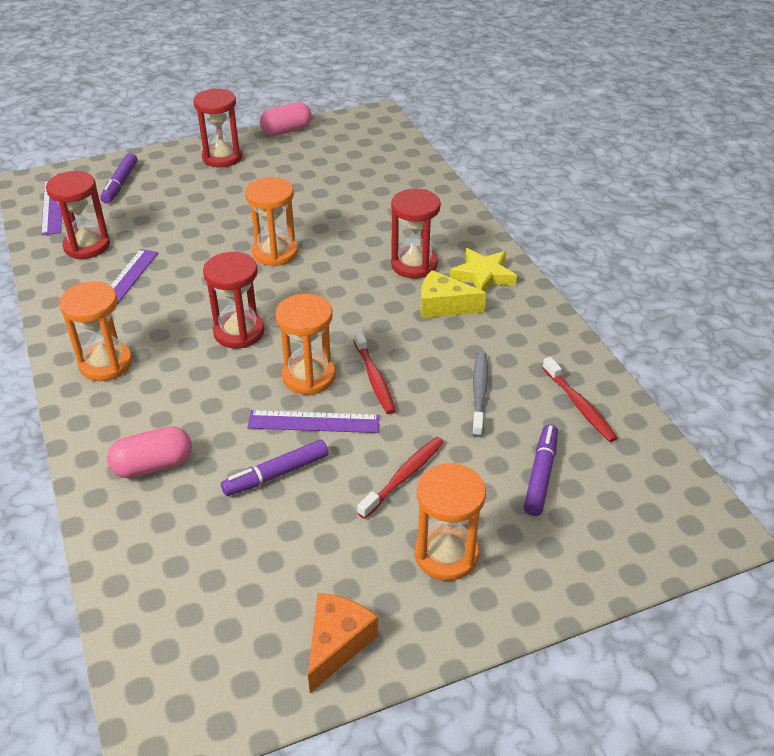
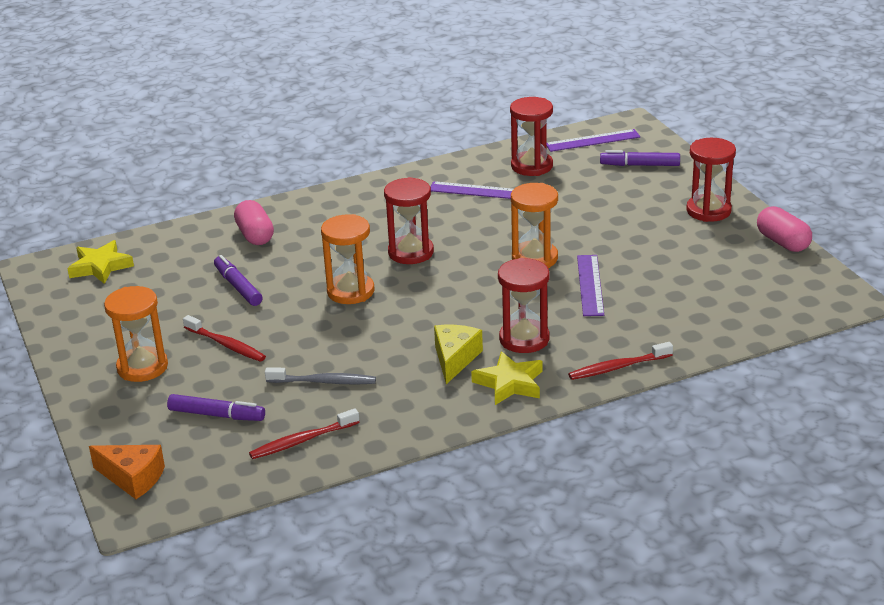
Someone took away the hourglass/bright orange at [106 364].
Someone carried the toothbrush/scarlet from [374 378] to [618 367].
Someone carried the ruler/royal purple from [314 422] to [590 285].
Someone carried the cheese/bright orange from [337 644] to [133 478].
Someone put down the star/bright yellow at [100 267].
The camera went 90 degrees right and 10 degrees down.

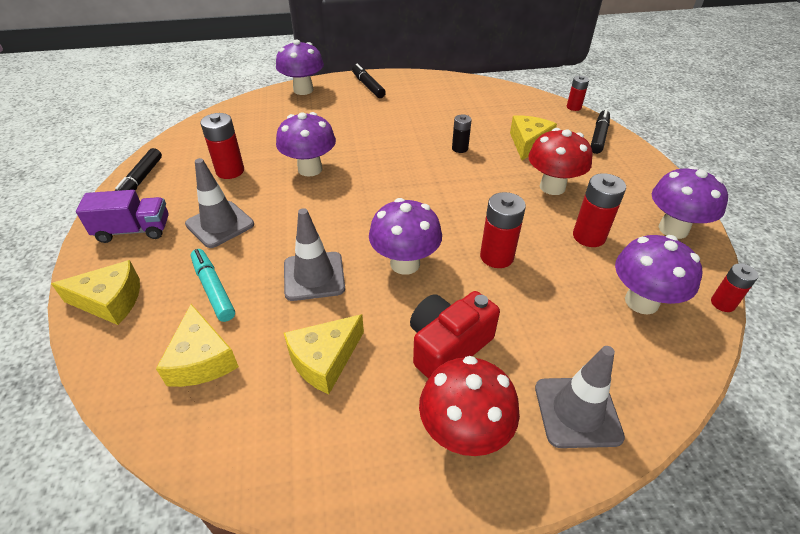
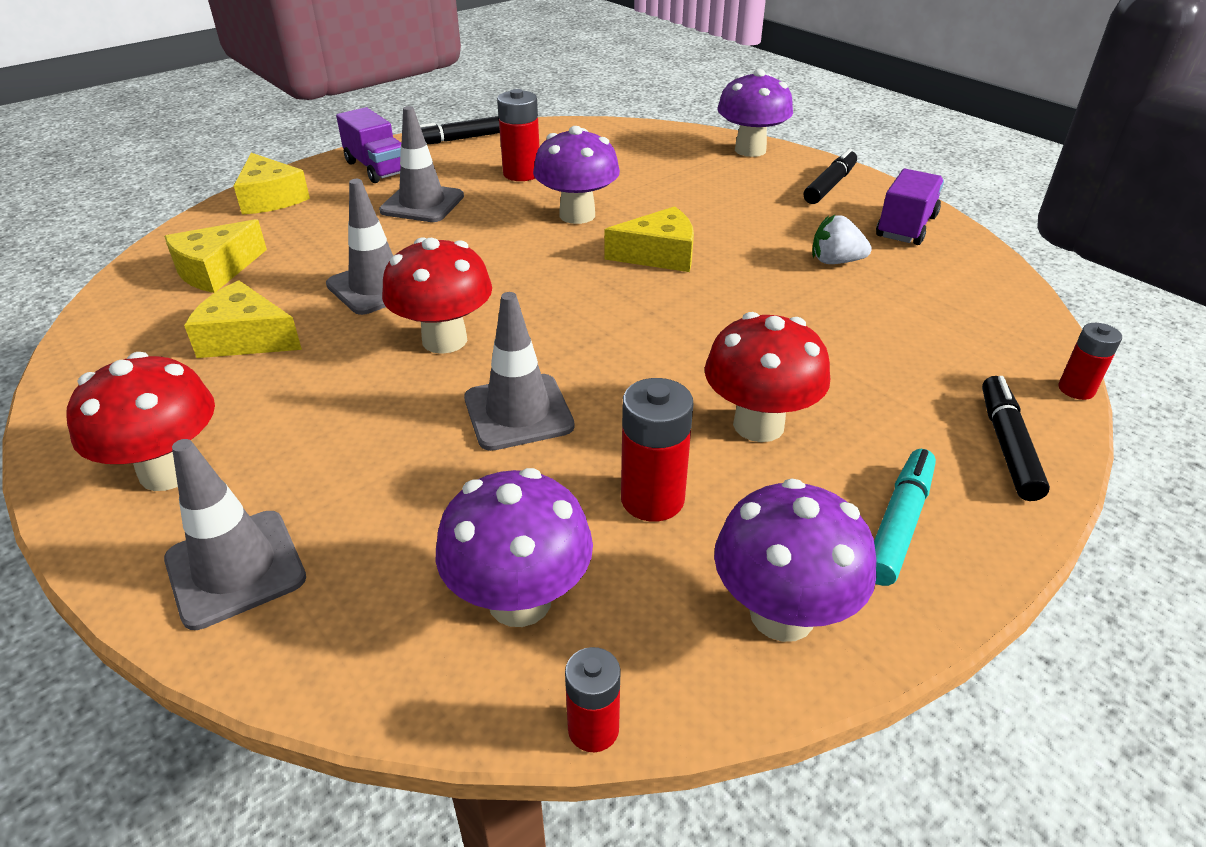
Someone rotated the felt pen/jet-black at [599 136] by 75 degrees counterclockwise.
Someone took away the power cell/jet-black at [460 148].
Someone carried the cheese/bright yellow from [528 143] to [659 255].
Someone swapped the power cell/scarlet at [496 256] for the road cone/grey at [518 412].
Someone repainted the fungus/royal purple at [405 263], which became the fungus/scarlet at [444 340].
Someone carried the felt pen/aqua from [213 289] to [899 524].
Someone took away the compact camera/scarlet at [448 346].
Someone put down the lorry/royal purple at [906 227].
Someone put down the strawberry/white at [835 261].
The camera went 60 degrees right and 5 degrees down.

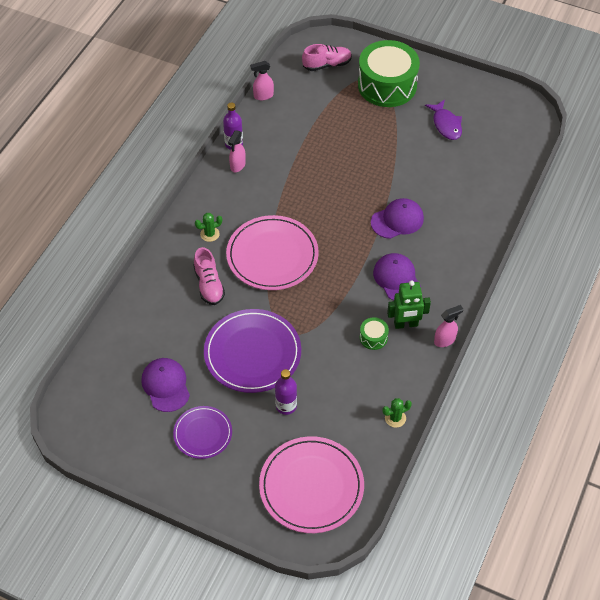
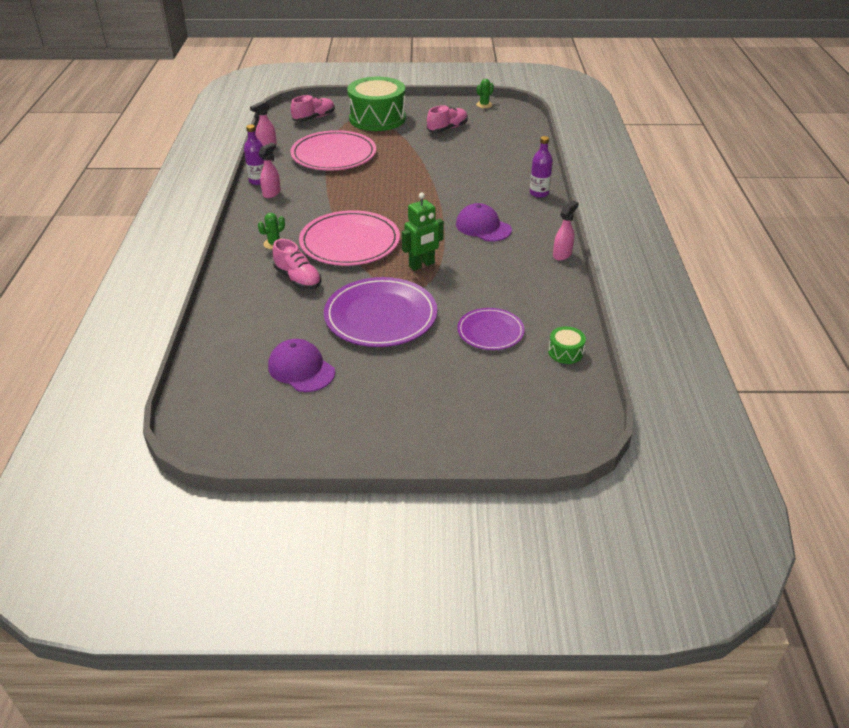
Someone swapped the toy fish/royal purple at [446 125] for the sneaker/rosy at [447 129].
Someone rotated the sprayer/rosy at [237 165] by 150 degrees counterclockwise.
Someone took away the cap/royal purple at [397 220].
Someone carried the robot figure/leaf-green from [406 324] to [422 265].
Someone carried the drum/leaf-green from [373 337] to [565 352].
Someone carried the flask/royal purple from [286 406] to [539 193].
Someone carried the saguaro cactus/leaf-green from [395 418] to [484 105].
Someone carried the plate/royal purple from [203 433] to [490 331].
Someone carried the plate/rosy from [311 486] to [333 154].
The camera went 25 degrees left and 15 degrees down.

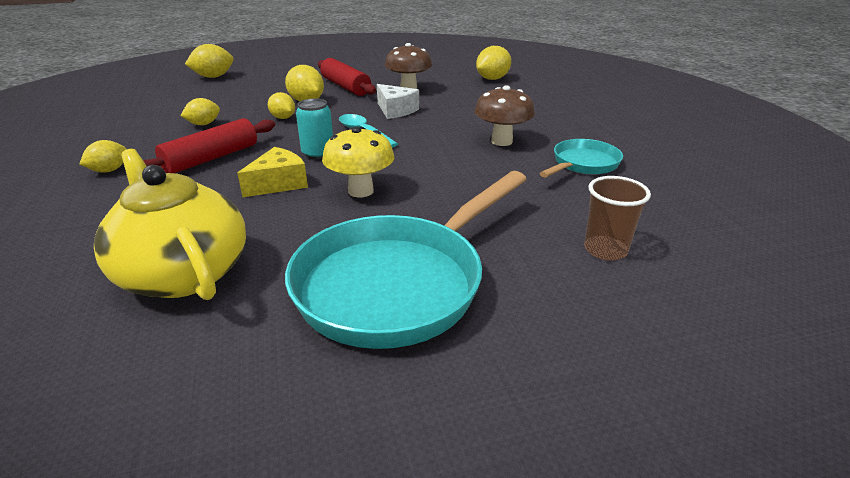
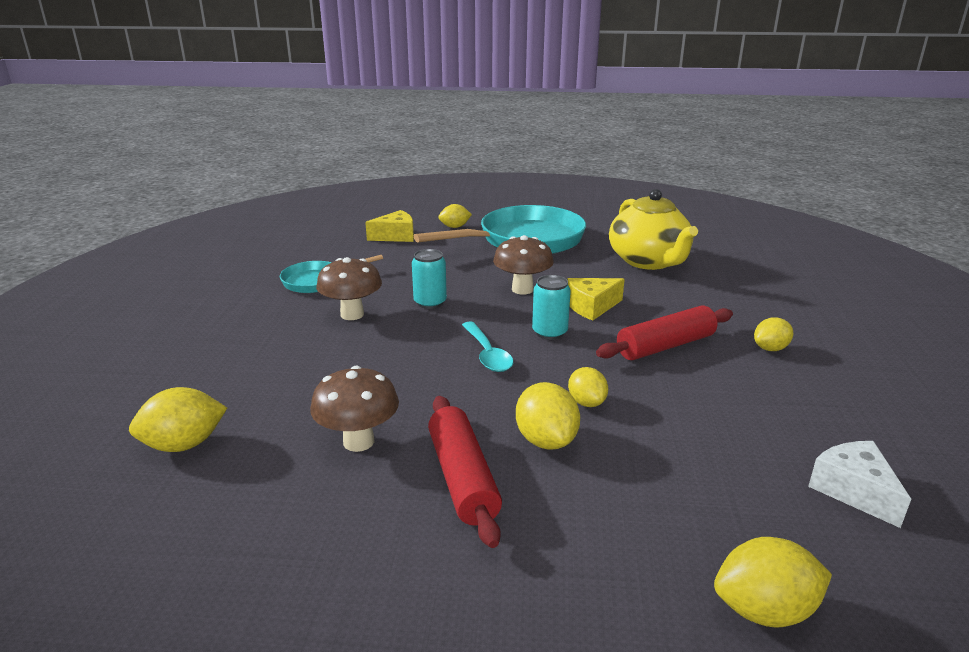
Someone carried the cheese/white from [395 110] to [853 491].
Someone carried the lemon/bright yellow from [204 124] to [455 227].
Someone repainted the fungus/bright yellow at [361 191], which became the fungus/russet at [522 289].
Someone swapped the beaker/russet at [605 250] for the cheese/bright yellow at [396 236].
Someone put down the soda can/aqua at [430 302].
The camera went 160 degrees left and 5 degrees down.

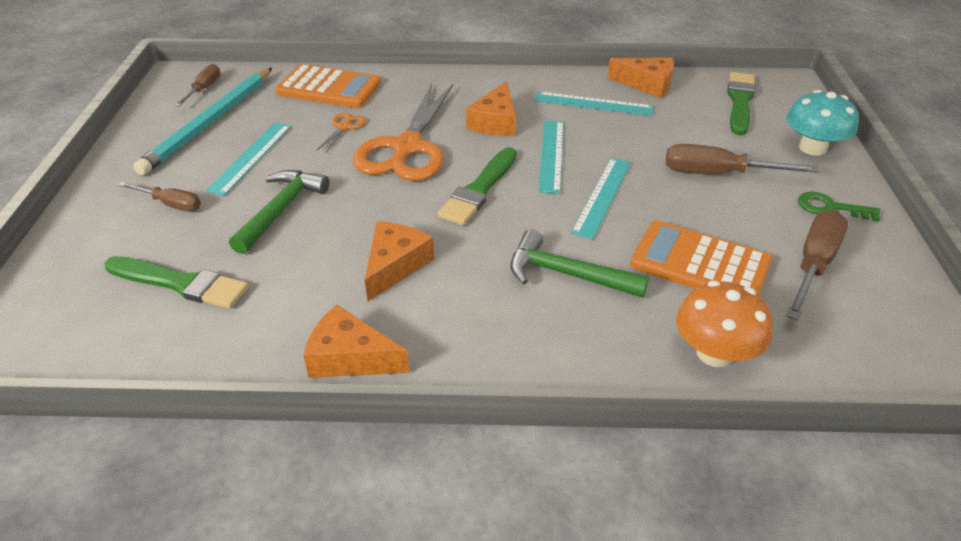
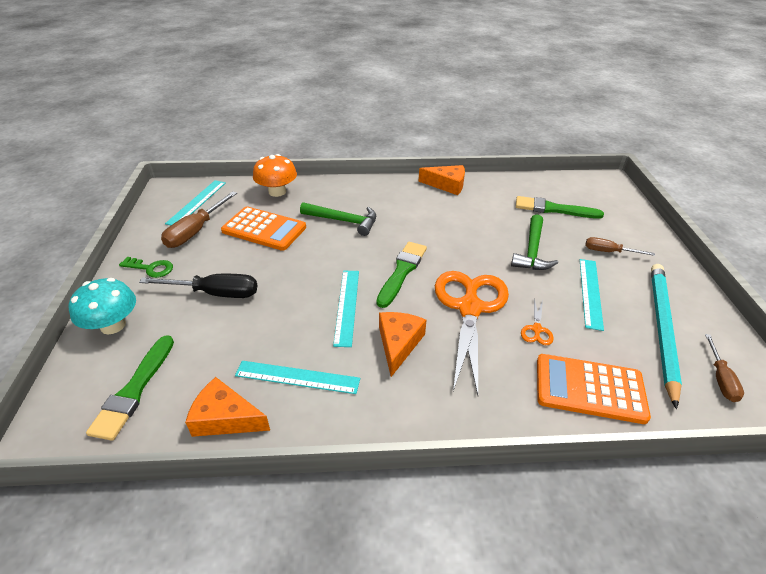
Someone repainted the hand screwdriver/russet at [718 174], which became the hand screwdriver/jet-black at [215 293].
Someone carried the ruler/aqua from [602 196] to [197 202].
Someone took away the cheese/bright orange at [395 265].
The camera went 175 degrees right and 0 degrees up.

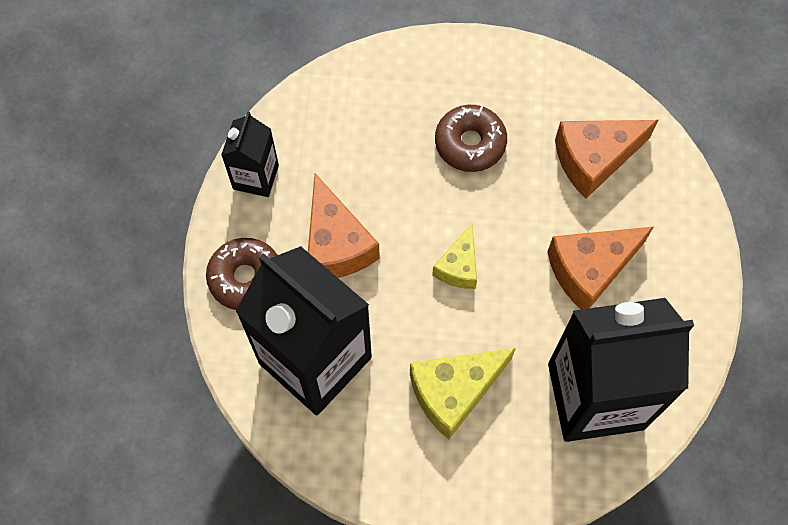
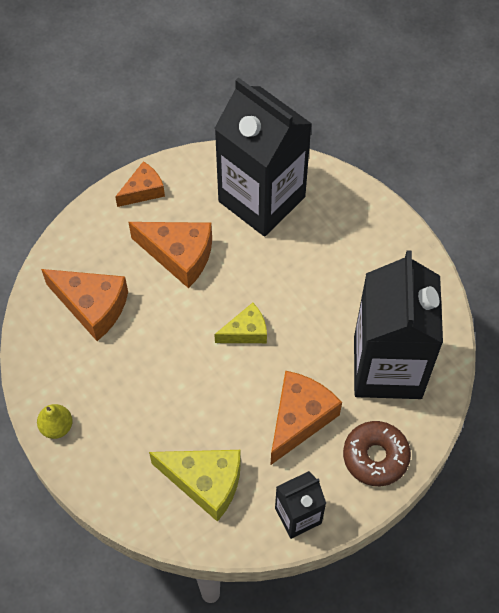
Someone took away the doughnut/russet at [470 143].
Someone carried the cheese/bright yellow from [454 392] to [205 483].
Someone put down the cheese/bright orange at [143 191].
Someone put down the pear fruit/bright yellow at [56 426].
The camera went 130 degrees left and 5 degrees down.

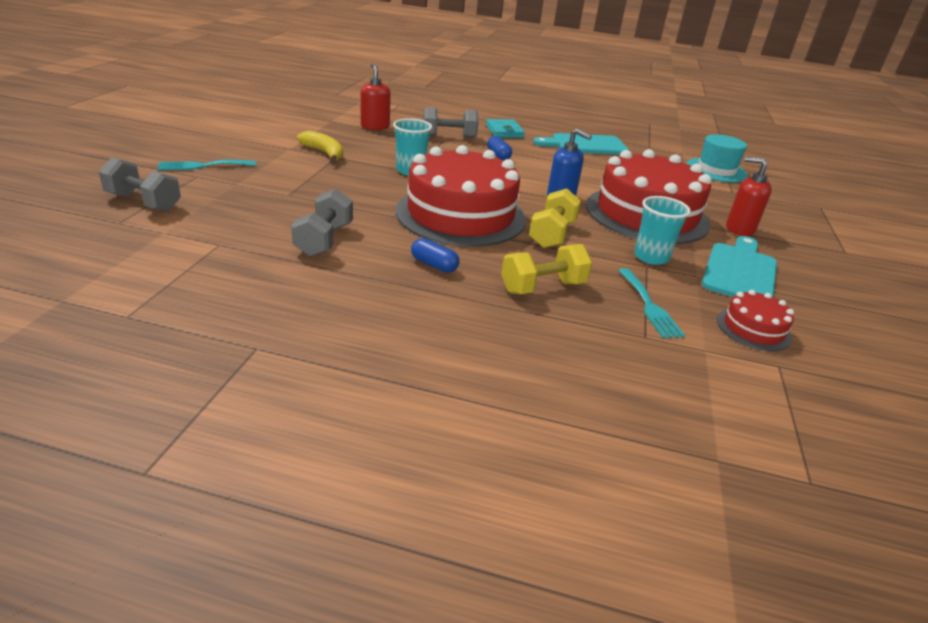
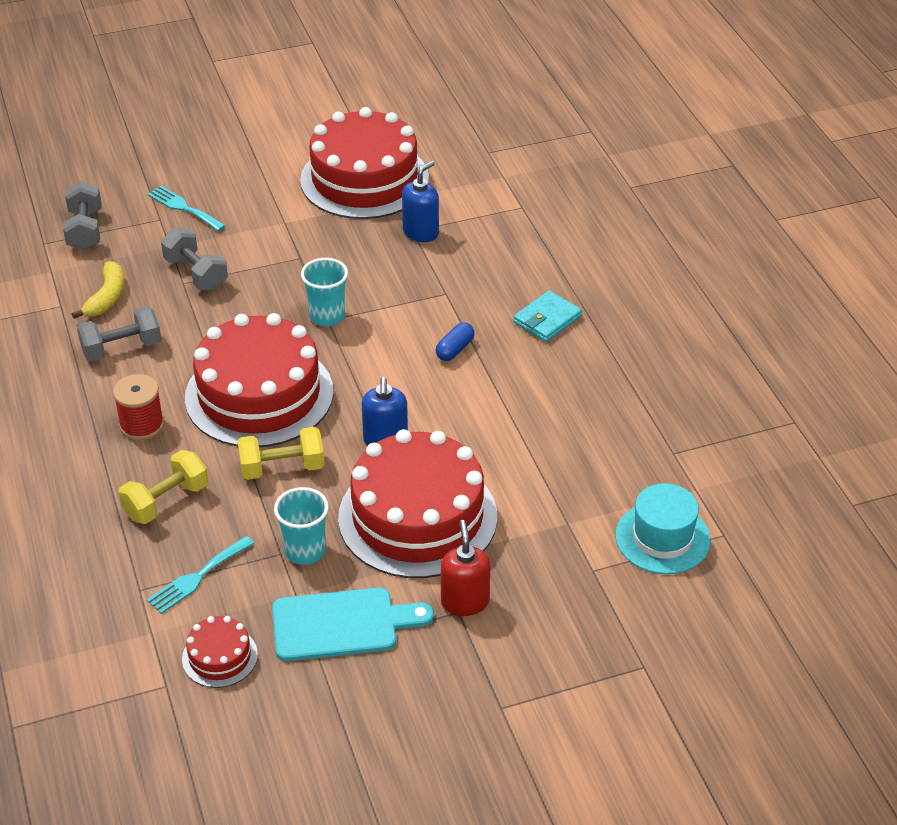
Someone repainted the pump bottle/scarlet at [375 126], which became the pump bottle/blue at [421 232].
Someone carried the free weight/grey from [449 137] to [196 274].
Someone carried the banana/bright yellow from [324 153] to [107 297].
Someone took away the chopping board/aqua at [585 145].
Someone swapped the pill/blue at [434 265] for the spool/scarlet at [142 425].
Someone rotated the free weight/bright yellow at [543 287] by 75 degrees counterclockwise.
Someone put down the cake/scarlet at [364 179].
The camera went 60 degrees right and 10 degrees up.

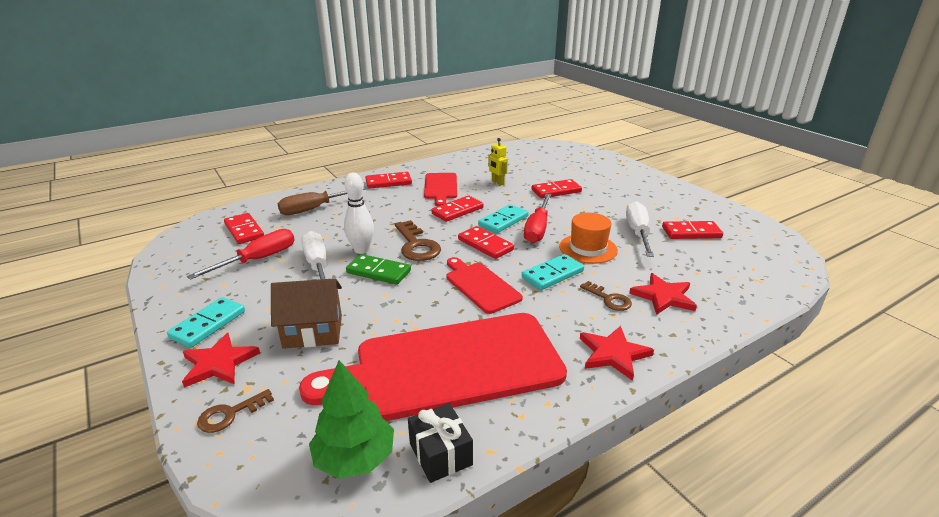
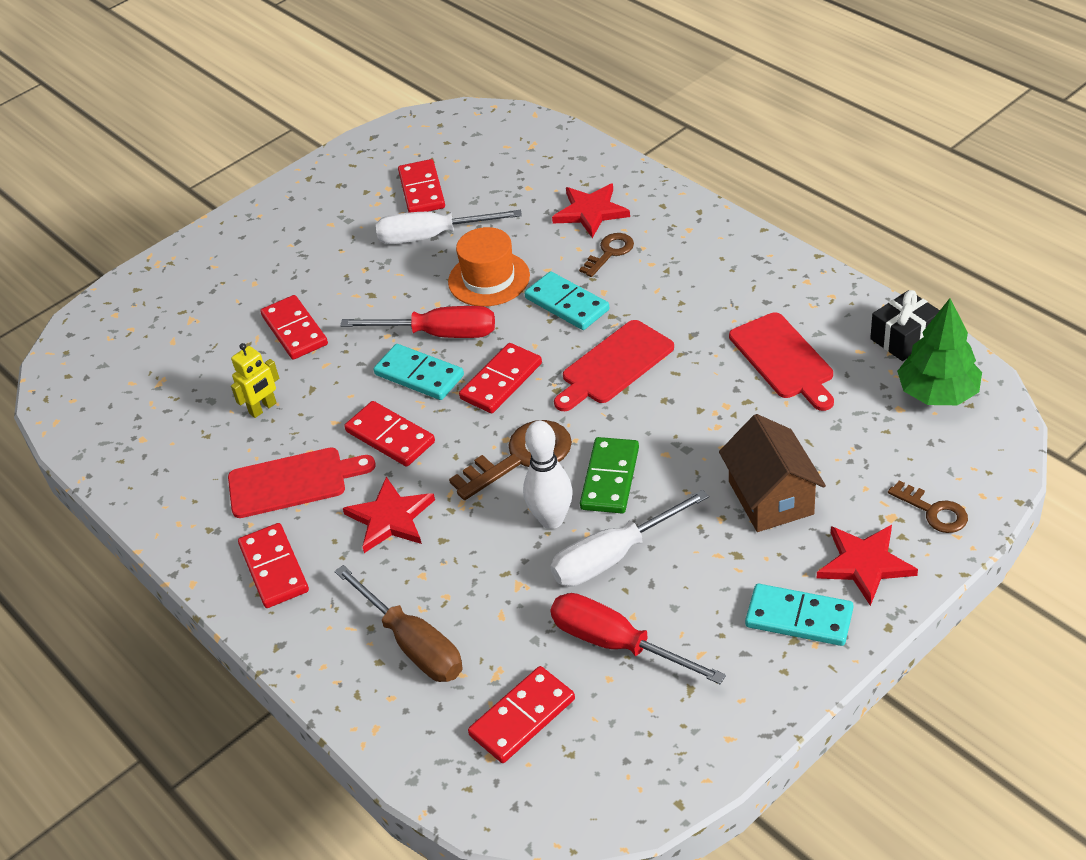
Someone scaled the chopping board/scarlet at [449 366] by 0.49.
Someone carried the star/scarlet from [613 354] to [390 518].
The camera went 95 degrees left and 15 degrees up.

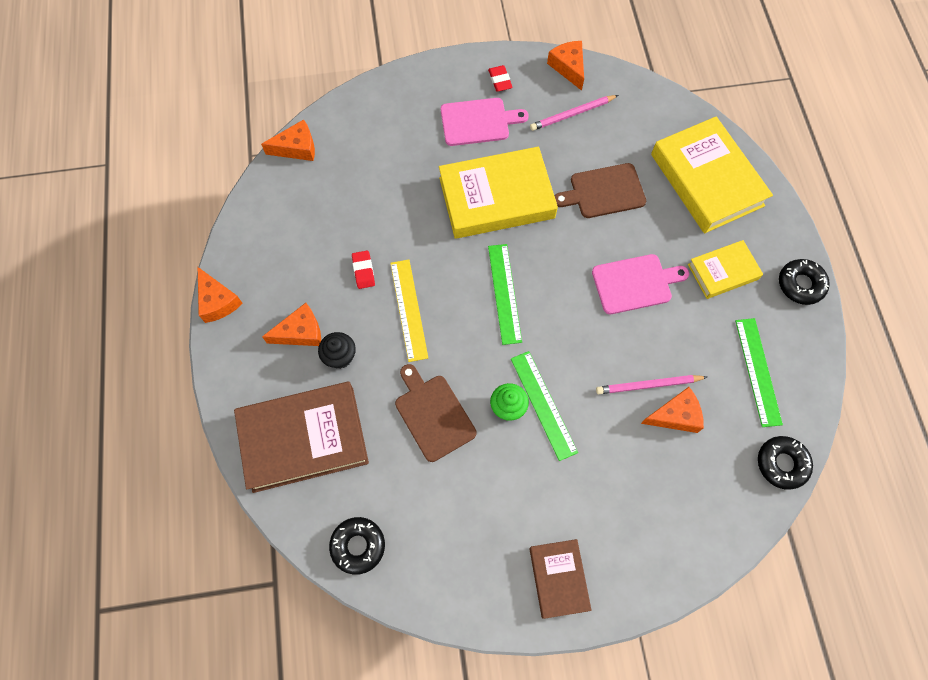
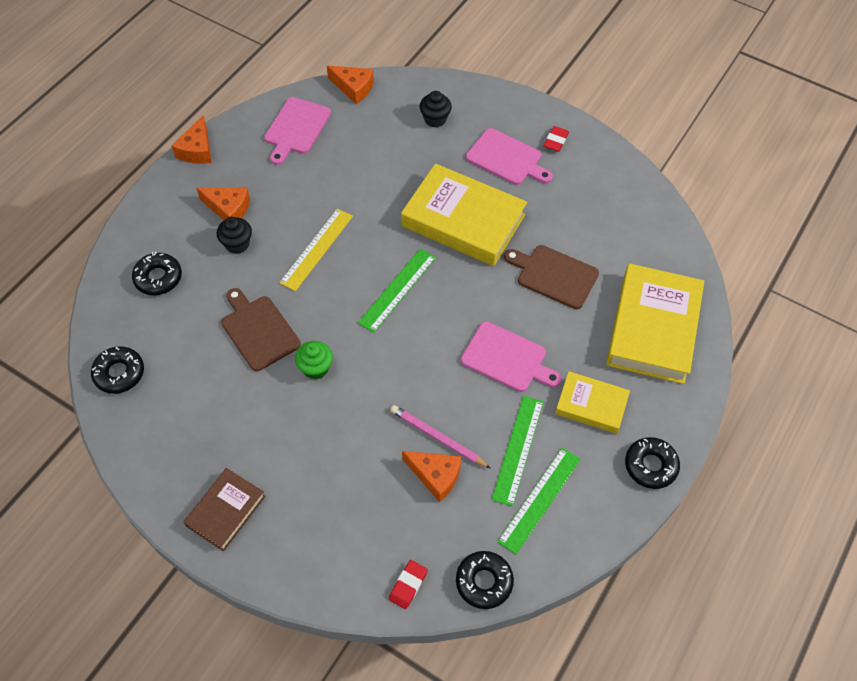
Someone took away the cheese/bright orange at [568 67].
Someone took away the wooden pencil/rosy at [572 114].
Someone carried the gum eraser/scarlet from [363 271] to [408 585].
Someone carried the ruler/leaf-green from [543 404] to [517 449].
Someone rotated the chopping board/russet at [433 414] by 45 degrees counterclockwise.
Someone swapped the hardcover/russet at [304 439] for the doughnut/jet-black at [158 278].
Someone put down the cupcake/jet-black at [435 119].
Someone put down the chopping board/rosy at [296 128].
The camera went 40 degrees right and 10 degrees down.

